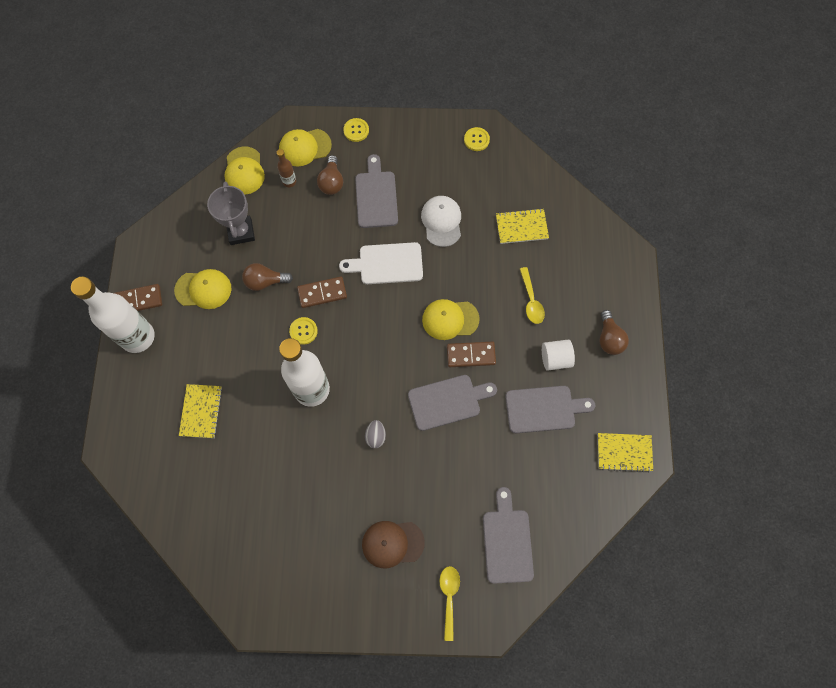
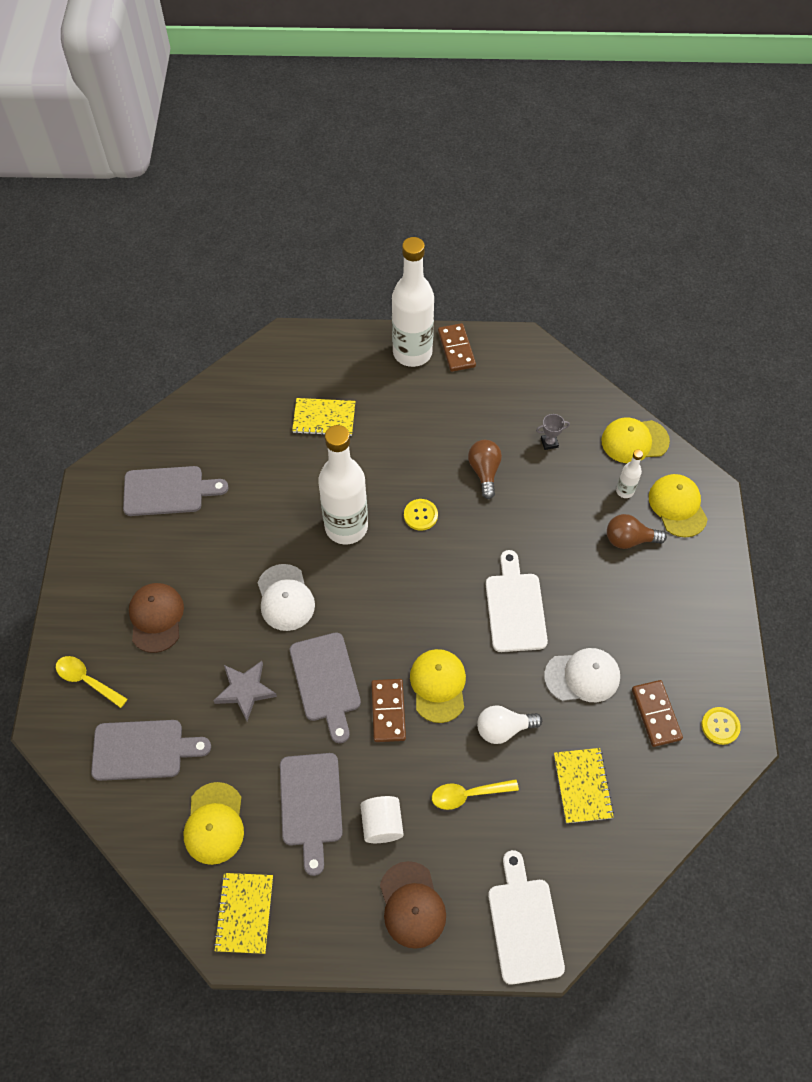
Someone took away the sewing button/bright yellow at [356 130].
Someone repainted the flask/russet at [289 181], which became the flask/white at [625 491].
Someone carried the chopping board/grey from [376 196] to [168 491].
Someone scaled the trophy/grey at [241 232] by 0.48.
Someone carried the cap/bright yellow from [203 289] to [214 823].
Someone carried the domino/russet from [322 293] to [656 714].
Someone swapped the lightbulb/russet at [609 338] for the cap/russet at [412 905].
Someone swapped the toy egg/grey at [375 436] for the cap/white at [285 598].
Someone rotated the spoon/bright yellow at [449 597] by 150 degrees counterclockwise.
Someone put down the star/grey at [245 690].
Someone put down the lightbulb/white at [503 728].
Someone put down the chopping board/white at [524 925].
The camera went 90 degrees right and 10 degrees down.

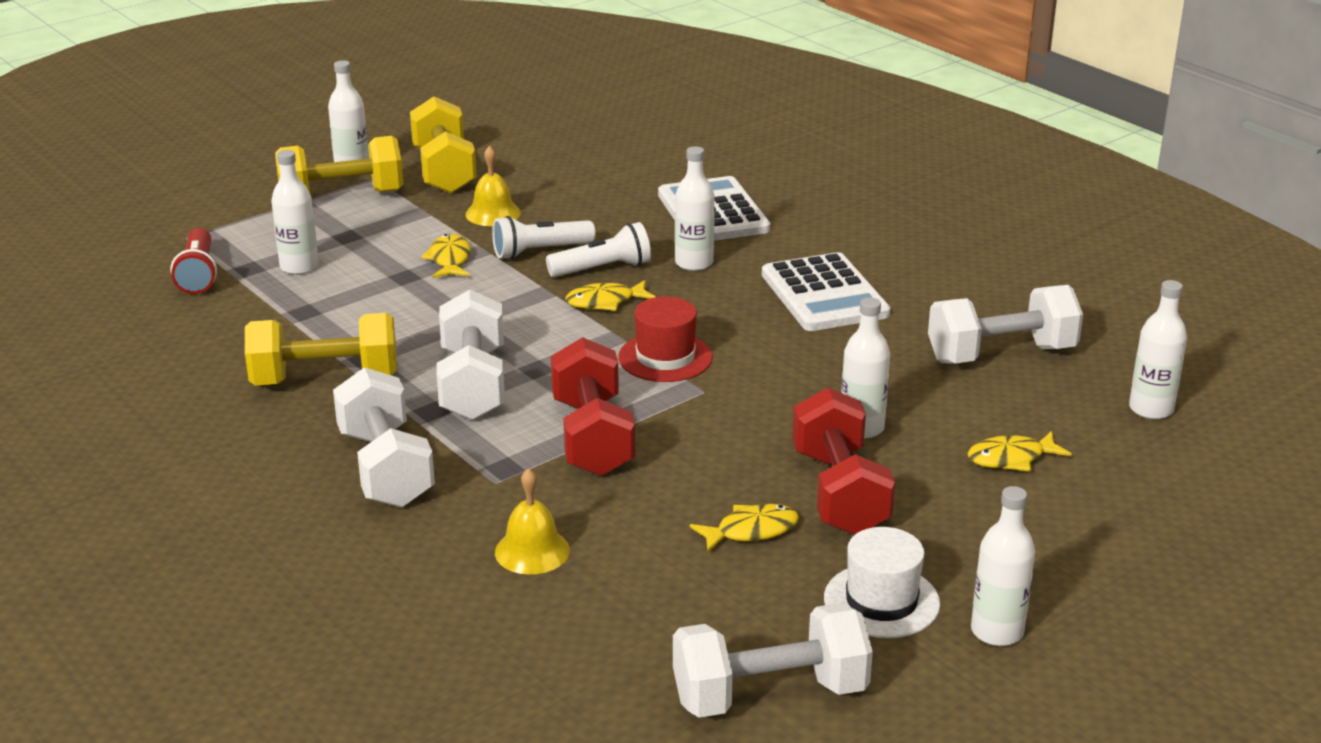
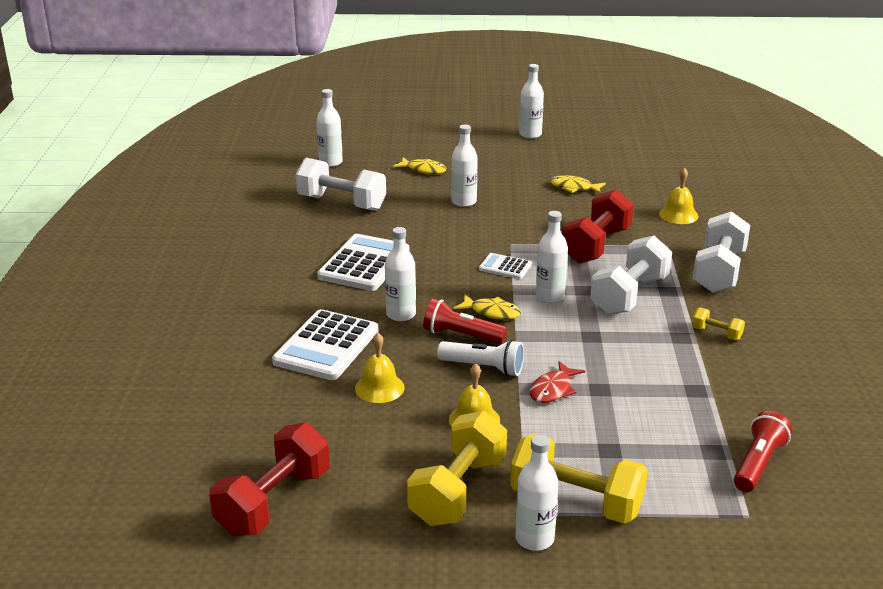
Someone carried the flask/white from [299 267] to [550 297].
Someone repainted the flashlight/white at [603 269], which became the flashlight/scarlet at [461 335].
Someone repainted the toy fish/bright yellow at [450 259], which became the toy fish/scarlet at [553 389].
Someone swapped the top hat/scarlet at [665 357] for the calculator/white at [505 267].
Someone scaled the free weight/bright yellow at [325 379] by 0.46.
Someone carried the free weight/scarlet from [839 492] to [274 502].
Someone took away the top hat/white at [881 601].
Someone took away the free weight/white at [770 695].
Someone put down the bell/bright yellow at [379 388].
The camera went 140 degrees left and 0 degrees up.

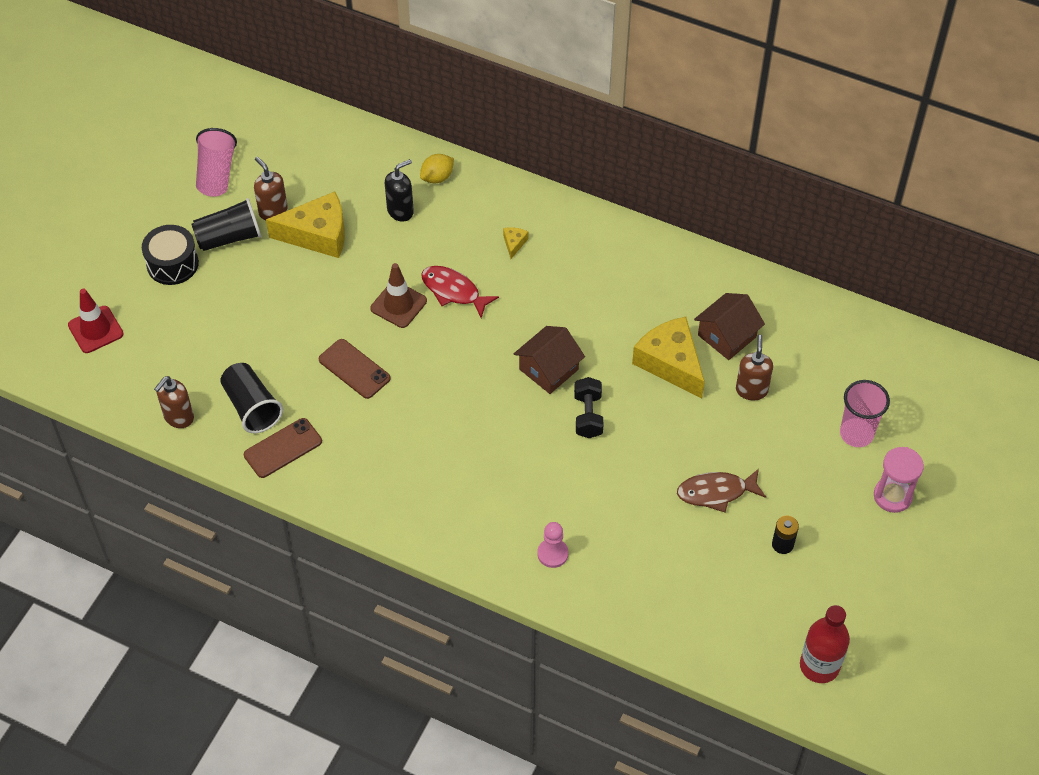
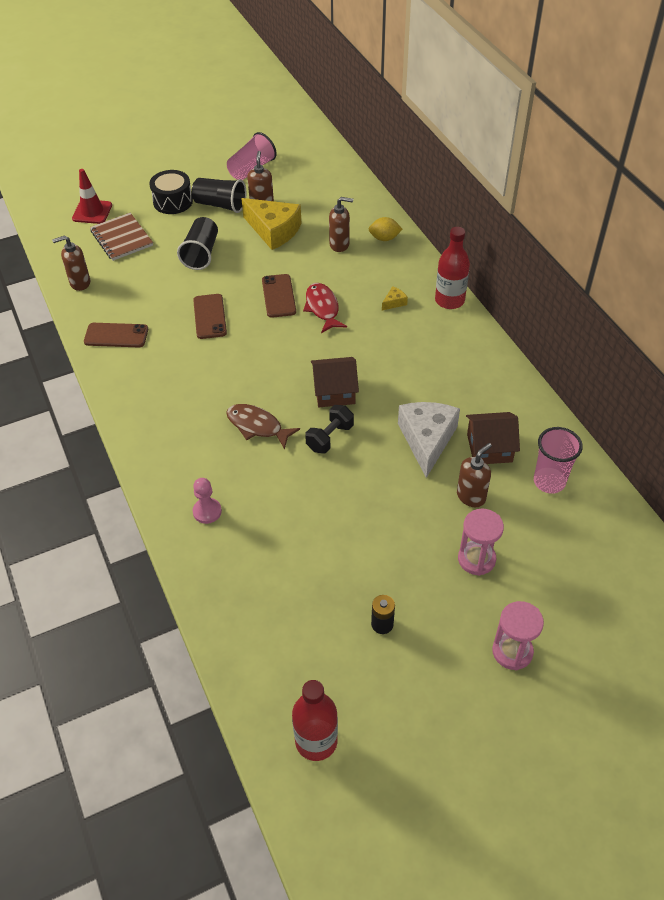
Someone repainted the pump bottle/jet-black at [400 211], which became the pump bottle/russet at [339 245].
Someone swapped the road cone/russet at [398 305] for the smartphone/russet at [278 296].
Someone repainted the cheese/bright yellow at [670 363], which became the cheese/white at [427 440].
Someone carried the beaker/jet-black from [251 407] to [201 253].
Someone carried the beaker/rosy from [856 434] to [549 482].
Someone carried the toy fish/russet from [716 492] to [257 426].
Someone put down the notepad/russet at [121 238].
Someone put down the flask/scarlet at [449 300].
Someone put down the hourglass/rosy at [476 559].
The camera went 40 degrees right and 5 degrees down.

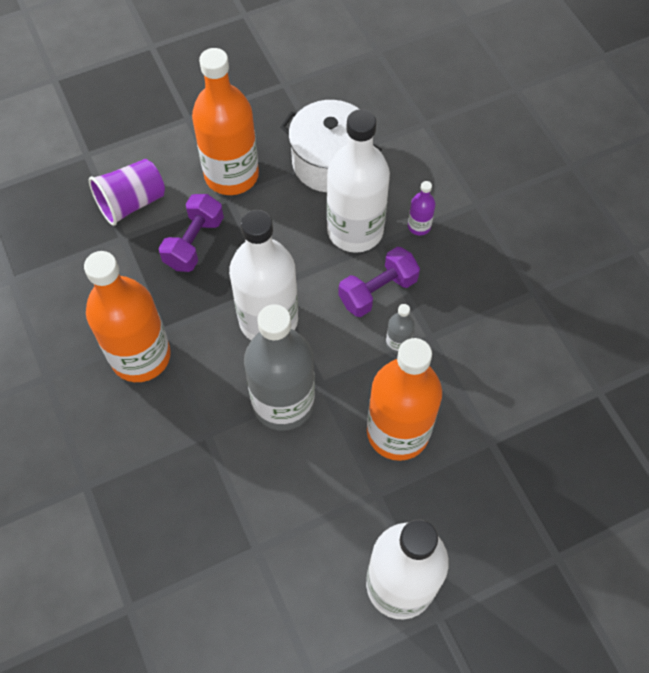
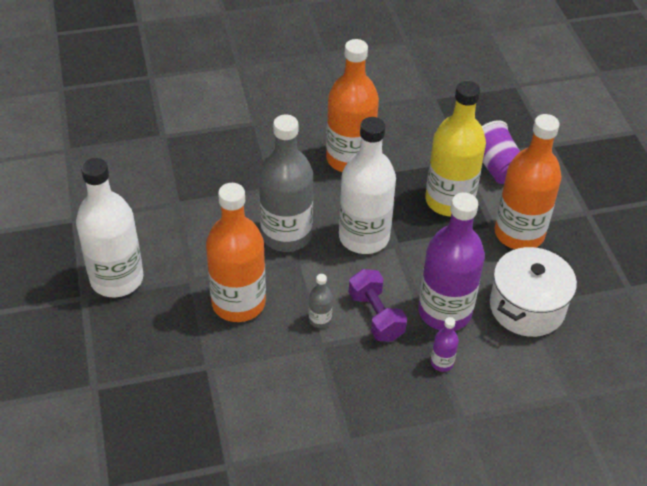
Someone repainted the flask/white at [355 230], which became the flask/royal purple at [444 312].
Someone swapped the free weight/royal purple at [194 243] for the flask/bright yellow at [449 201].
The camera went 100 degrees right and 15 degrees down.

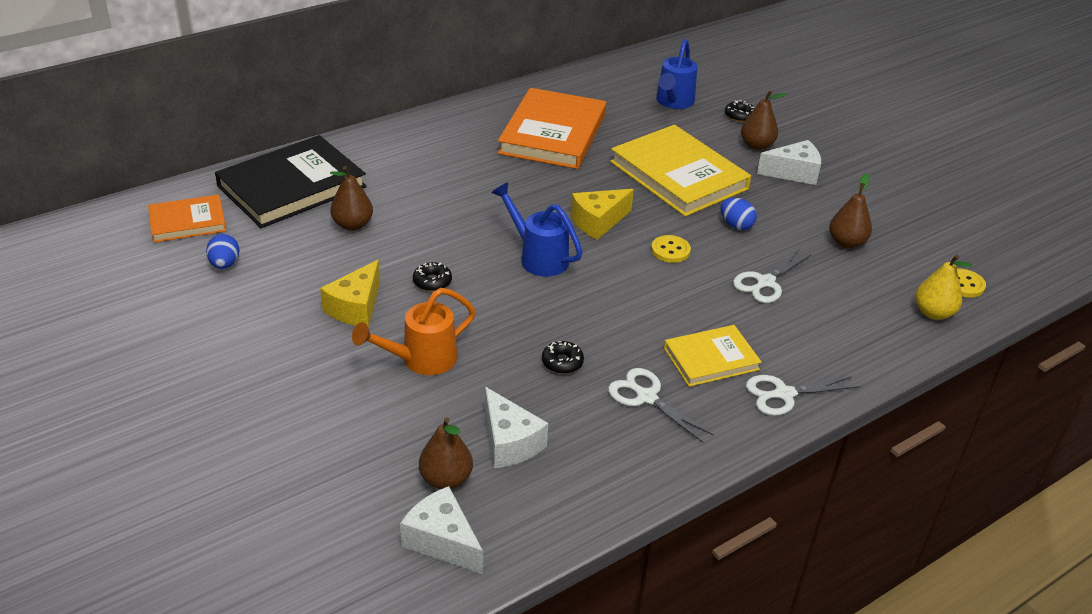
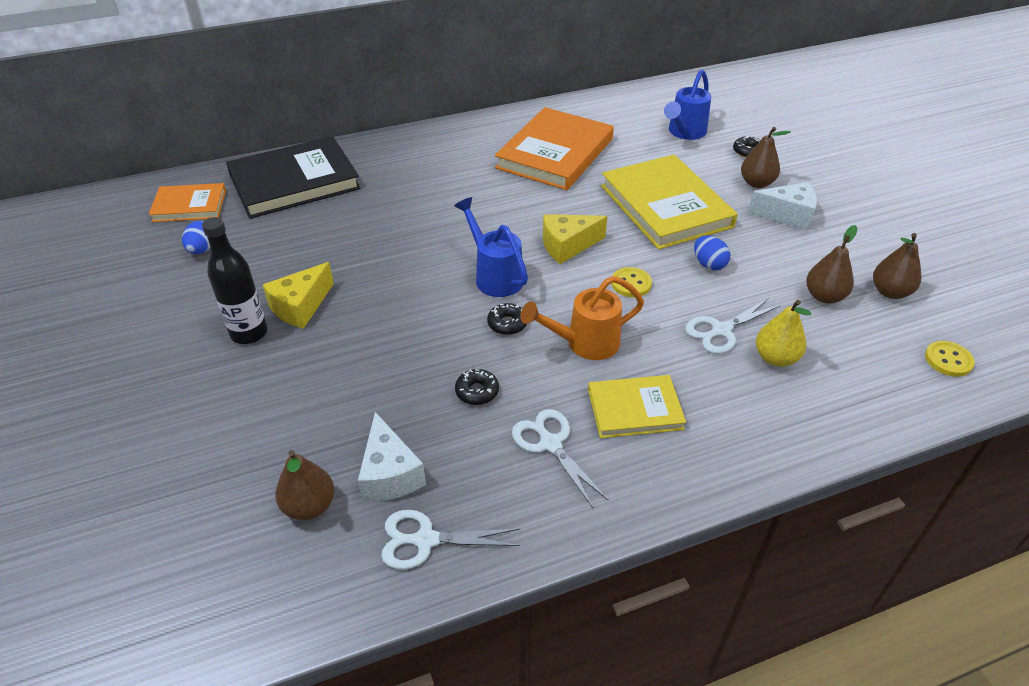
Someone carried the pear fruit/russet from [353 225] to [890 292].
Someone carried the pear fruit/bright yellow from [933 313] to [775 358].
Someone carried the doughnut/jet-black from [432 282] to [507 324].
Someone carried the sprinkling can/bright orange from [421 360] to [585 343].
Someone carried the scissors/white from [783 394] to [425 540].
Someone took away the cheese/white at [442 541].
Someone put down the flask/jet-black at [249 333].
The camera went 15 degrees right and 5 degrees up.

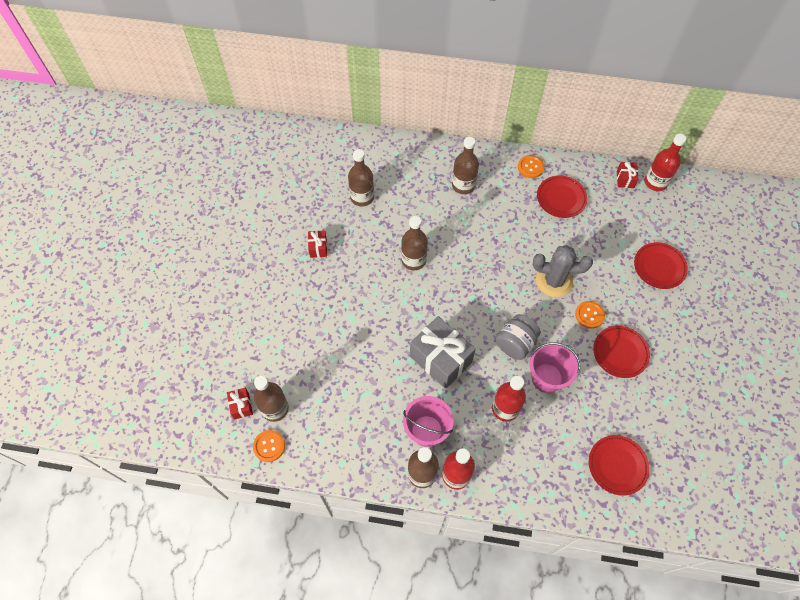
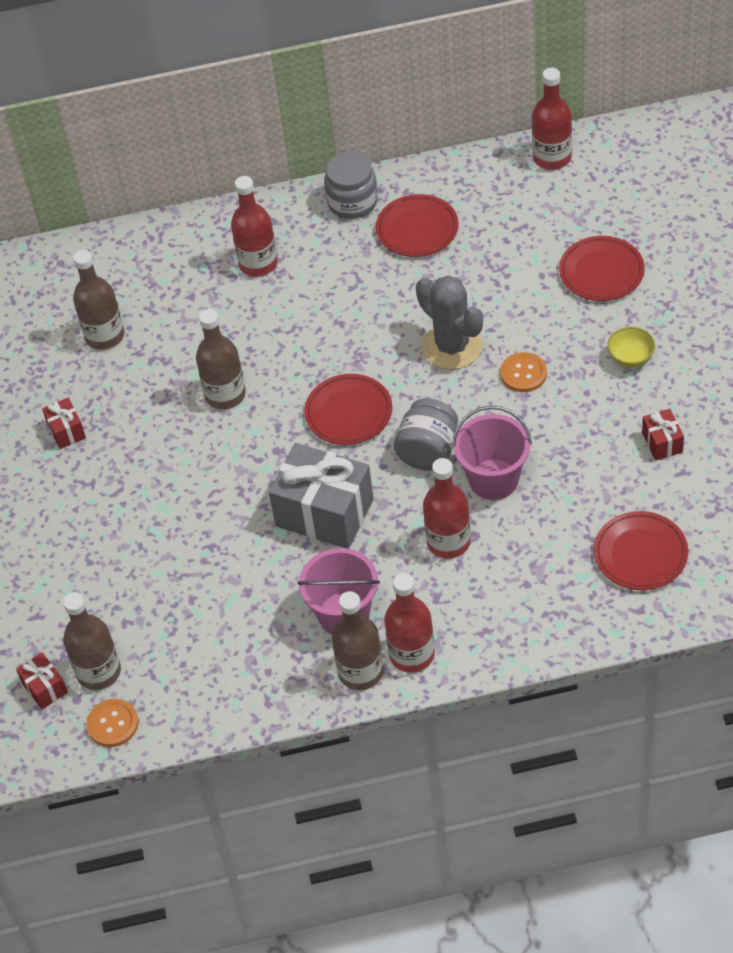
Someone repainted the flask/russet at [463 185], which became the flask/scarlet at [258 263].
Someone swapped the sewing button/bright orange at [530 167] for the preserve jar/grey at [352 202].
Someone carried the present/scarlet from [625 179] to [662 442].
Someone rotated the saguaro cactus/grey at [554 281] by 60 degrees clockwise.
Someone carried the plate/scarlet from [620 353] to [348 412].
Someone put down the serving bowl/bright yellow at [630 358].
The camera went 15 degrees left and 10 degrees down.

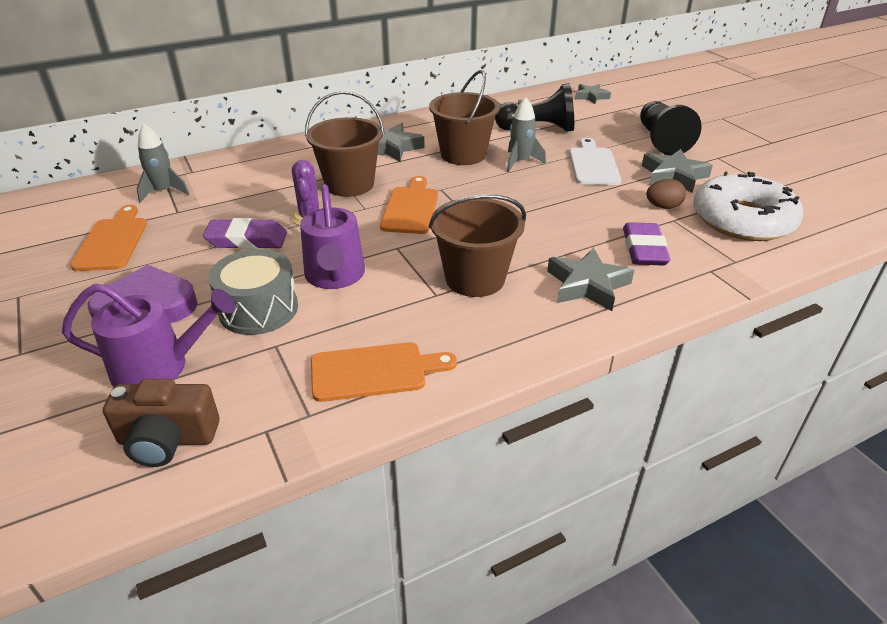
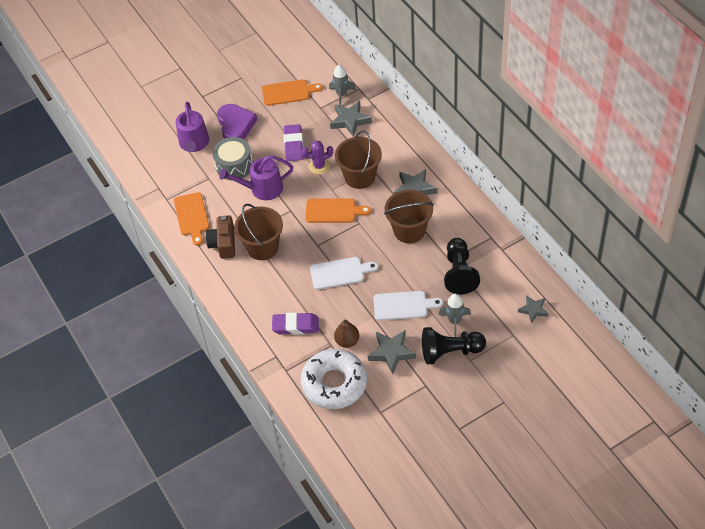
Someone carried the spaceship/grey from [520 162] to [454 321].
Someone swapped the toy egg/russet at [663 207] for the pear fruit/russet at [347 341].
Someone carried the star/grey from [587 285] to [350 121].
Someone carried the compact camera/russet from [167 439] to [223 244].
Someone put down the chopping board/white at [340 273].
The camera went 90 degrees right and 15 degrees up.

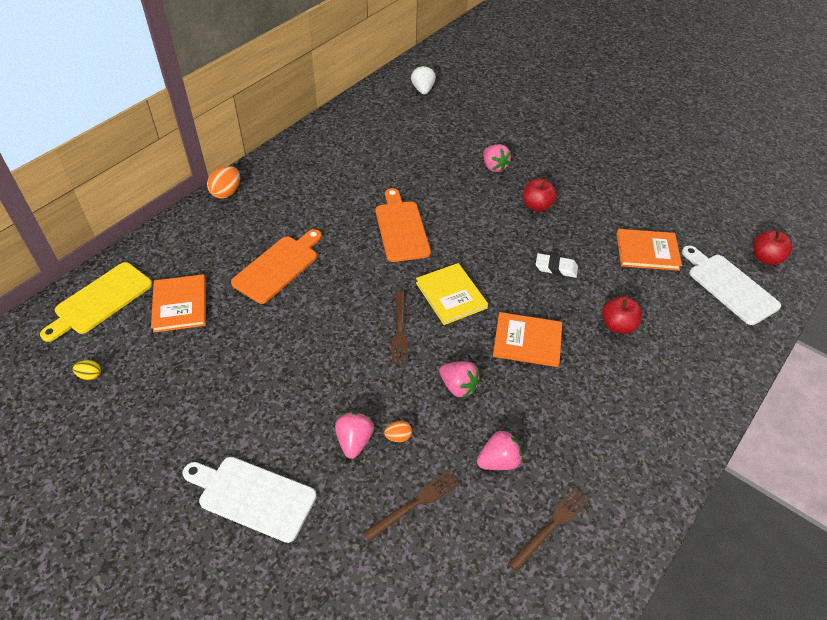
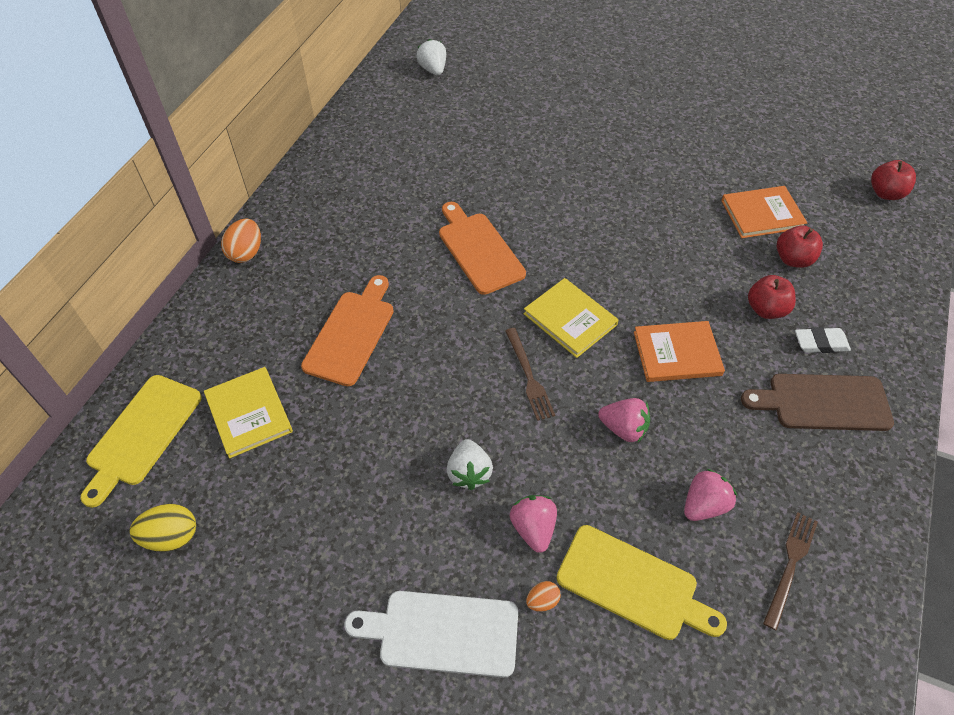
Someone took away the strawberry/rosy at [494 167].
Someone carried the apple fruit/scarlet from [536 206] to [793 259].
Someone took away the chopping board/white at [729 286].
Someone carried the gum eraser/white from [556 268] to [820 343].
Someone repainted the hardcover/bright orange at [180 305], which became the hardcover/bright yellow at [249 413].
Someone scaled the toy egg/bright yellow at [90 375] by 1.76.
Someone carried the toy egg/bright orange from [398 437] to [542 601].
Someone swapped the table fork/russet at [414 504] for the chopping board/bright yellow at [632 584].
Someone put down the chopping board/russet at [823 402].
Someone put down the strawberry/white at [469 473].
The camera went 15 degrees left and 5 degrees up.

